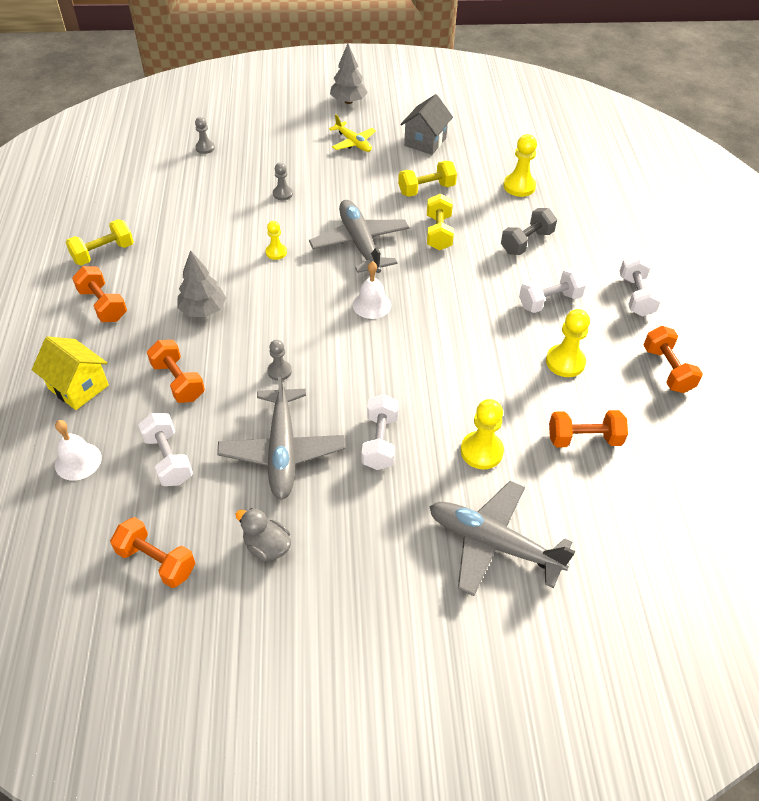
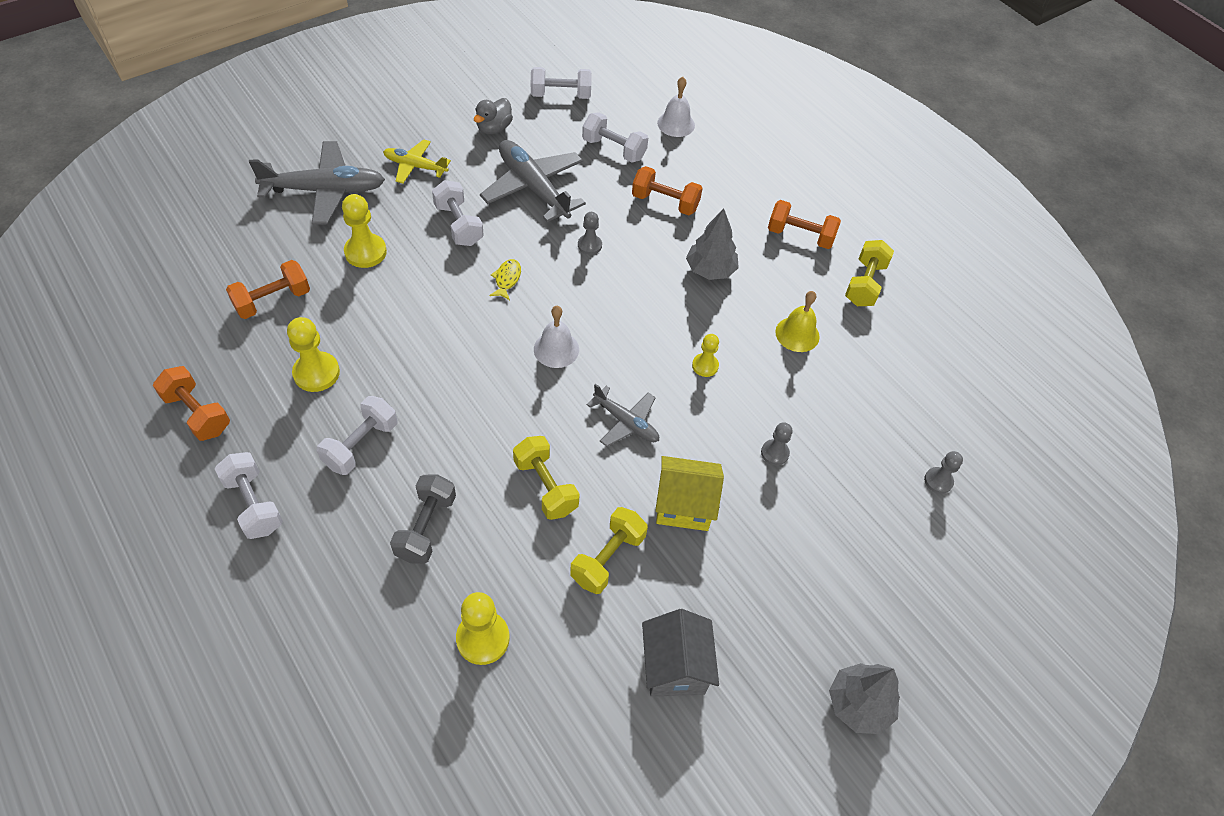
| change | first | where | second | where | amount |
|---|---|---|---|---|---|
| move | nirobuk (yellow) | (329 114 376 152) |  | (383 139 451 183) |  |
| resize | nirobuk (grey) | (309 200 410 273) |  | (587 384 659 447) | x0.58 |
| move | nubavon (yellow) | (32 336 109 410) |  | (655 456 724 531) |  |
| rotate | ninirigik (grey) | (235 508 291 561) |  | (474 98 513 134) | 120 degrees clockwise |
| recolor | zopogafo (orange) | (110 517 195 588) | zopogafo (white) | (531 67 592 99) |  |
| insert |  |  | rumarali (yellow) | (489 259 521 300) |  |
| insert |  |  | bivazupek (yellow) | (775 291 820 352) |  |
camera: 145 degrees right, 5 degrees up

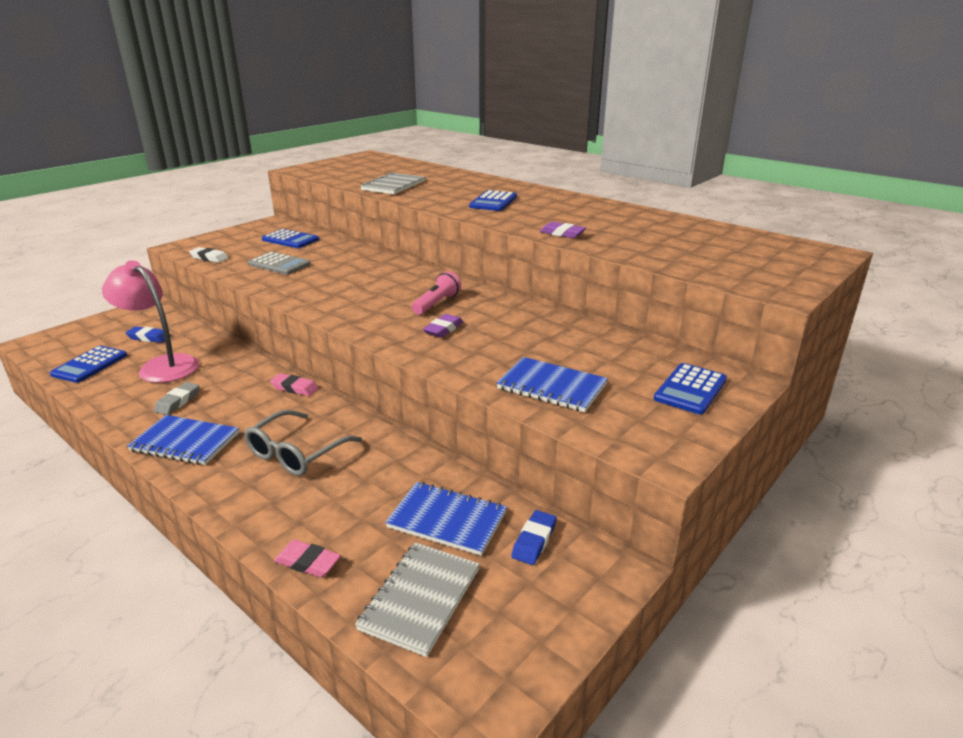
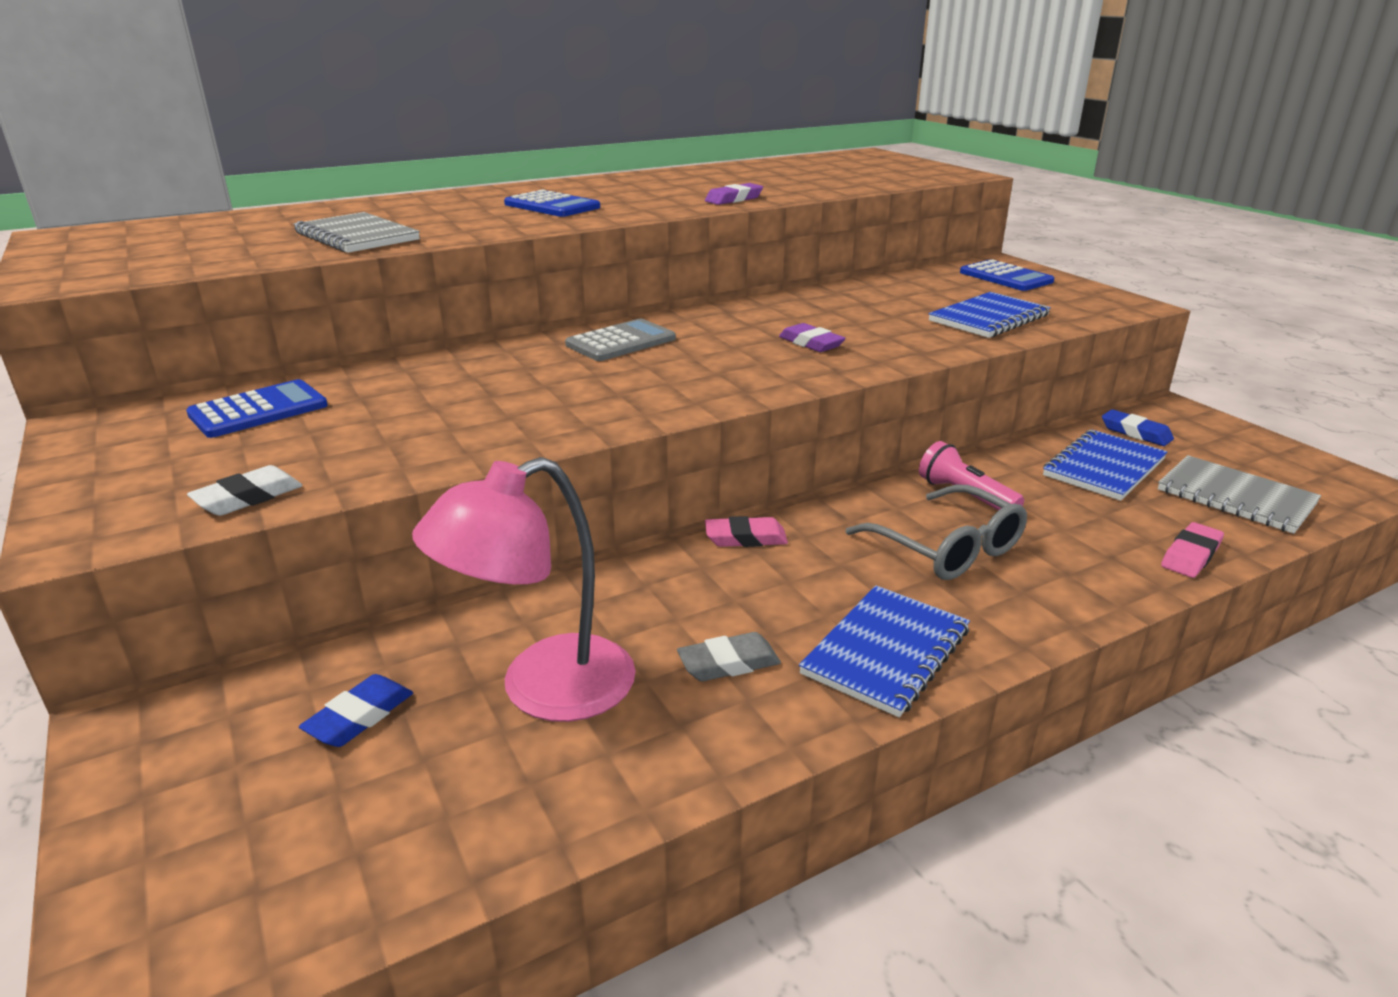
| change | first | where | second | where | amount |
|---|---|---|---|---|---|
| move | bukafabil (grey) | (248 252 311 275) |  | (565 319 676 361) |  |
| move | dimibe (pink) | (412 271 461 315) |  | (919 441 1024 511) |  |
| delete | bukafabil (blue) | (50 346 127 383) |  |  |  |
| rotate | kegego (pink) | (270 373 318 396) |  | (705 516 788 547) | 45 degrees clockwise |
| rotate | kegego (grey) | (154 382 199 415) |  | (677 632 781 681) | 60 degrees counterclockwise |
camera: 70 degrees left, 0 degrees up

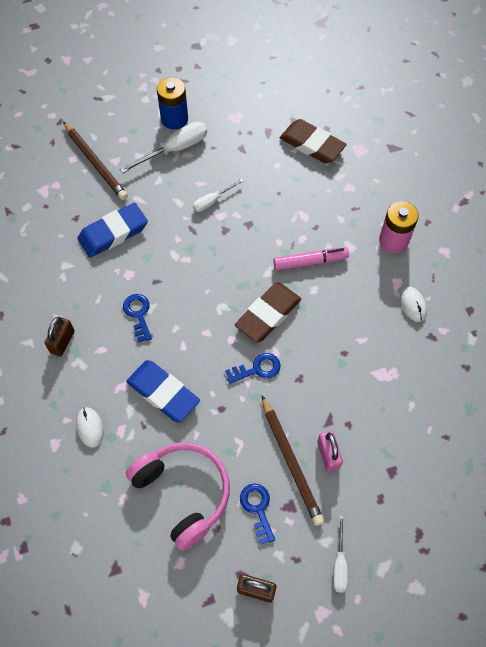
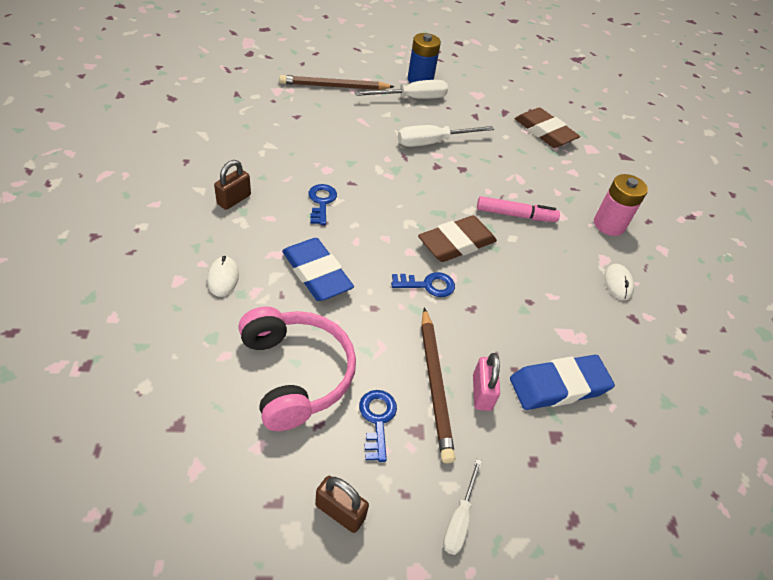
| change | first | where | second | where | amount |
|---|---|---|---|---|---|
| rotate | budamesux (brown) | (63 122 128 200) |  | (279 75 394 90) | 105 degrees clockwise |
| resize | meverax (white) | (193 179 244 212) |  | (398 125 494 147) | x1.69 |
| move | kegego (blue) | (78 203 148 258) |  | (510 355 615 410) |  |
camera: 10 degrees right, 15 degrees down

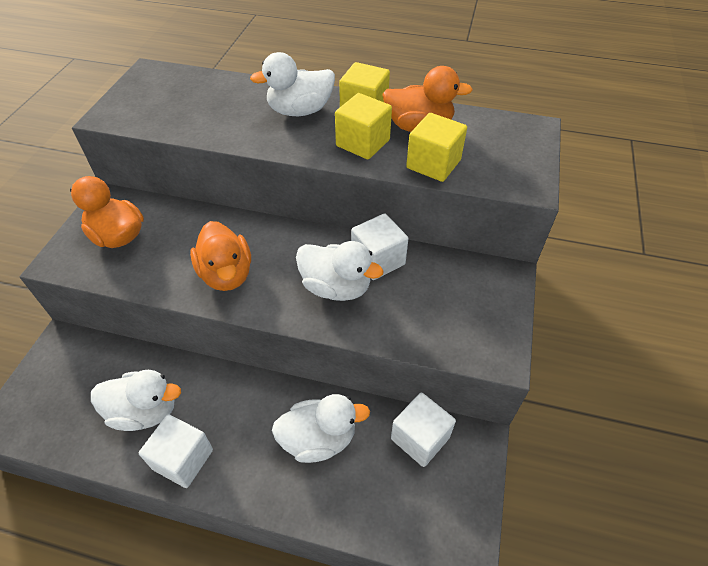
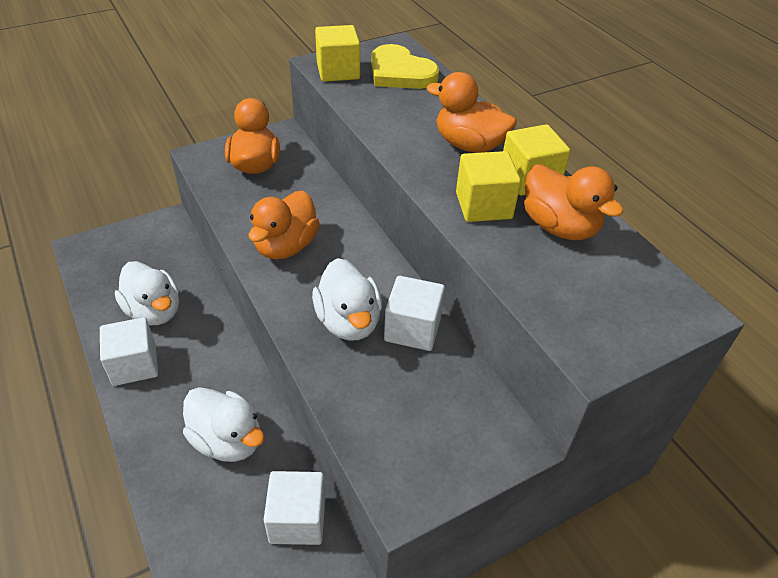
| change | first | where | second | where | amount |
|---|---|---|---|---|---|
| recolor | ninirigik (white) | (250 52 335 116) | ninirigik (orange) | (427 72 517 153) |  |
| move | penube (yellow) | (406 113 467 182) |  | (315 25 360 82) |  |
| insert |  |  | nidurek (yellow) | (371 44 439 89) |  |
camera: 45 degrees right, 5 degrees down

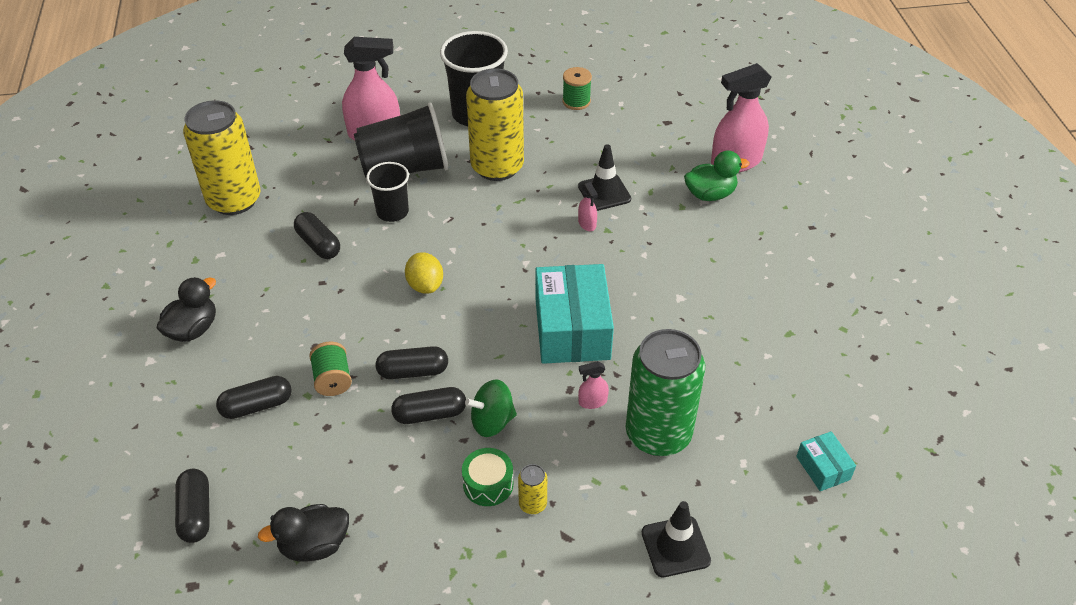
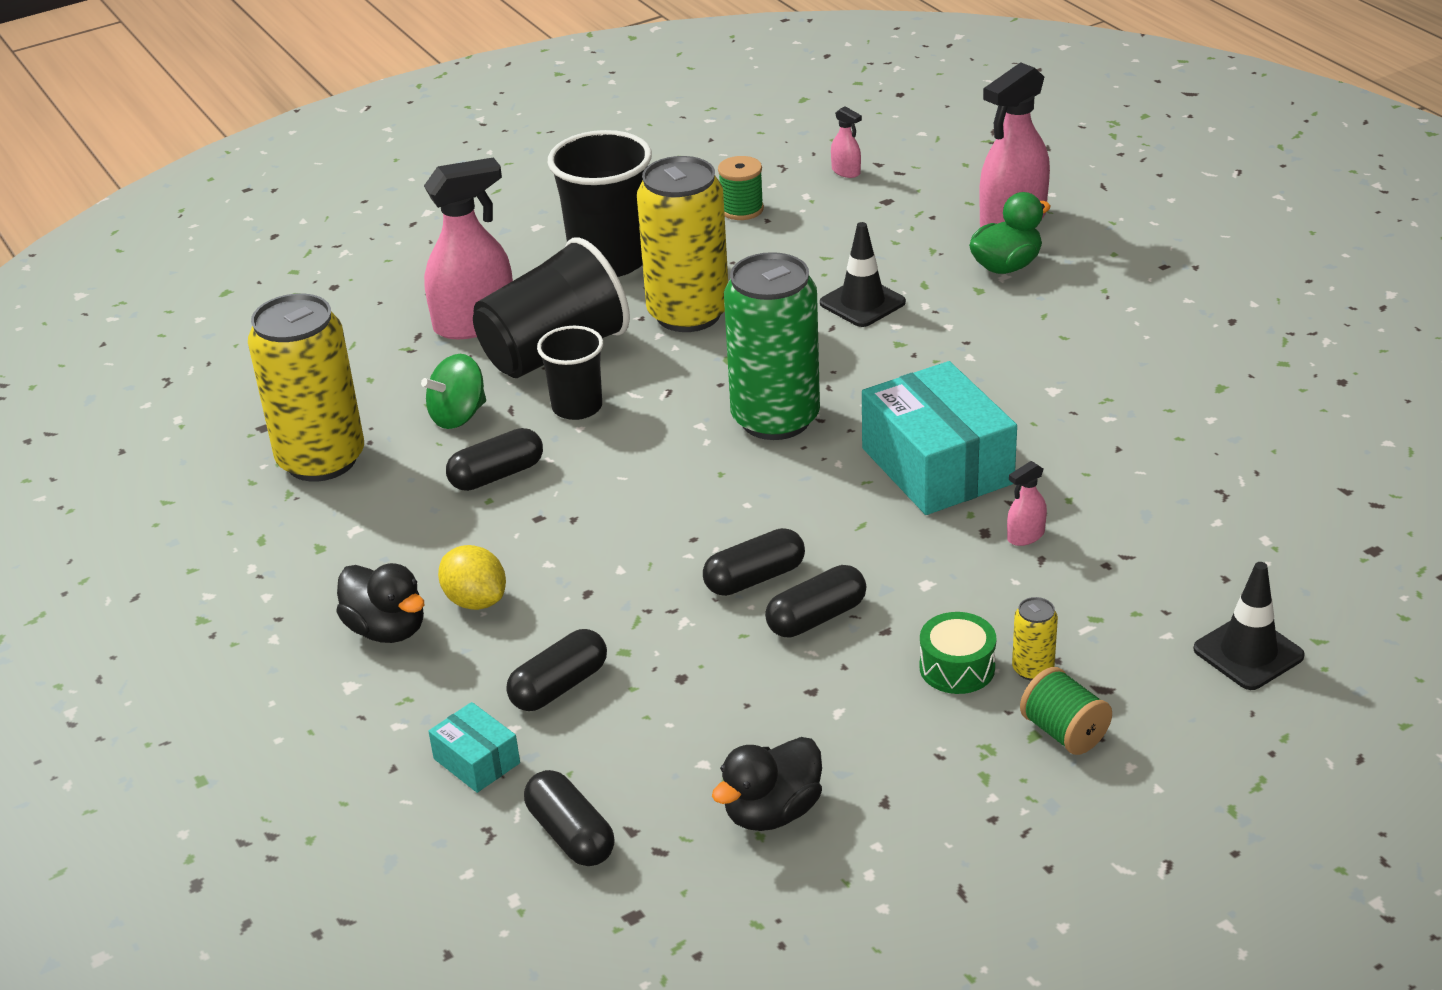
| change | first | where | second | where | amount |
|---|---|---|---|---|---|
| move | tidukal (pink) | (578 182 598 231) |  | (831 106 862 178) |  |
| rotate | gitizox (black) | (294 212 340 259) |  | (446 428 543 491) | 60 degrees counterclockwise |
| move | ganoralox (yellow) | (405 252 443 294) |  | (438 545 506 610) |  |
| rotate | ninirigik (black) | (157 277 216 342) |  | (336 563 424 643) | 120 degrees clockwise |
| move | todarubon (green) | (626 329 705 456) |  | (724 252 820 440) |  |
| move | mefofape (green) | (309 342 352 396) |  | (1020 667 1112 755) |  |
| move | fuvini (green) | (465 379 517 437) |  | (421 354 486 429) |  |
| move | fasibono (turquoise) | (796 431 856 491) |  | (428 702 520 793) |  |
camera: 20 degrees left, 10 degrees down

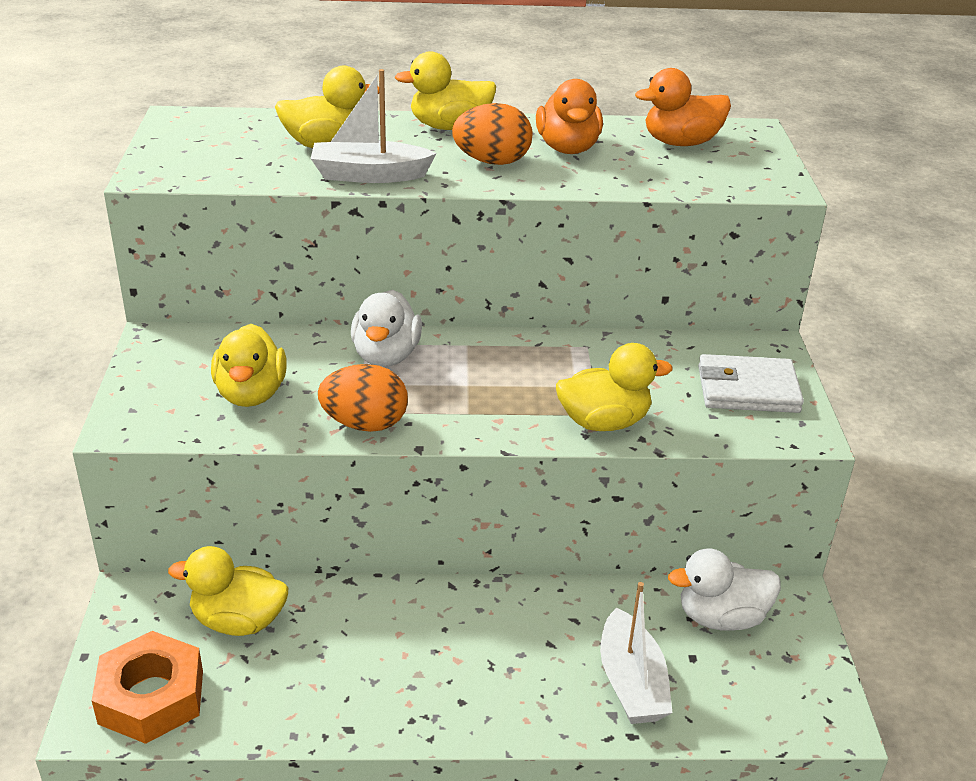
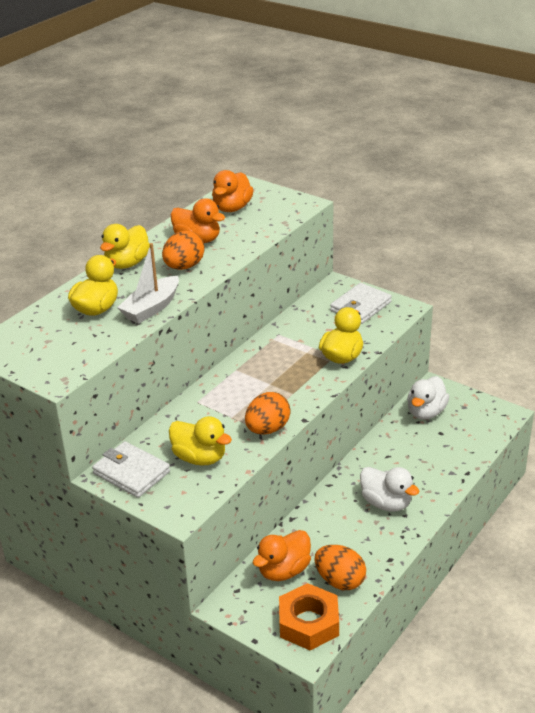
| change | first | where | second | where | amount |
|---|---|---|---|---|---|
| move | ninirigik (white) | (351 290 422 367) |  | (360 467 420 512) |  |
| recolor | ninirigik (yellow) | (168 546 288 636) | ninirigik (orange) | (253 530 311 581) |  |
| delete | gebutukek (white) | (600 582 673 724) |  |  |  |
| insert |  |  | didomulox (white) | (92 441 170 498) |  |
| insert |  |  | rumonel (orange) | (315 545 366 590) |  |
camera: 50 degrees left, 0 degrees up

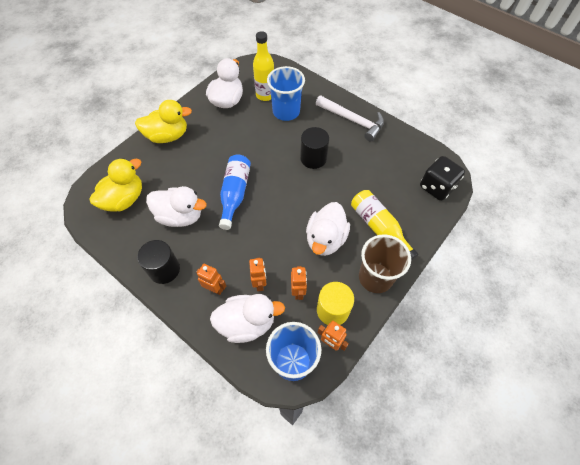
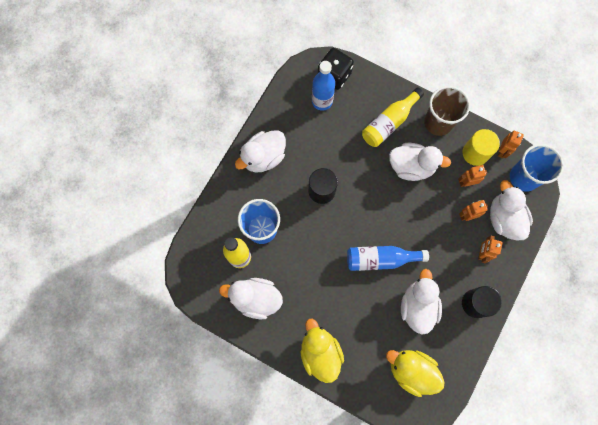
| change | first | where | second | where | amount |
|---|---|---|---|---|---|
| replace | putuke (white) | (316 95 384 141) | ninirigik (white) | (235 130 286 173) |  |
| insert |  |  | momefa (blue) | (312 61 335 111) |  |
camera: 100 degrees left, 15 degrees up

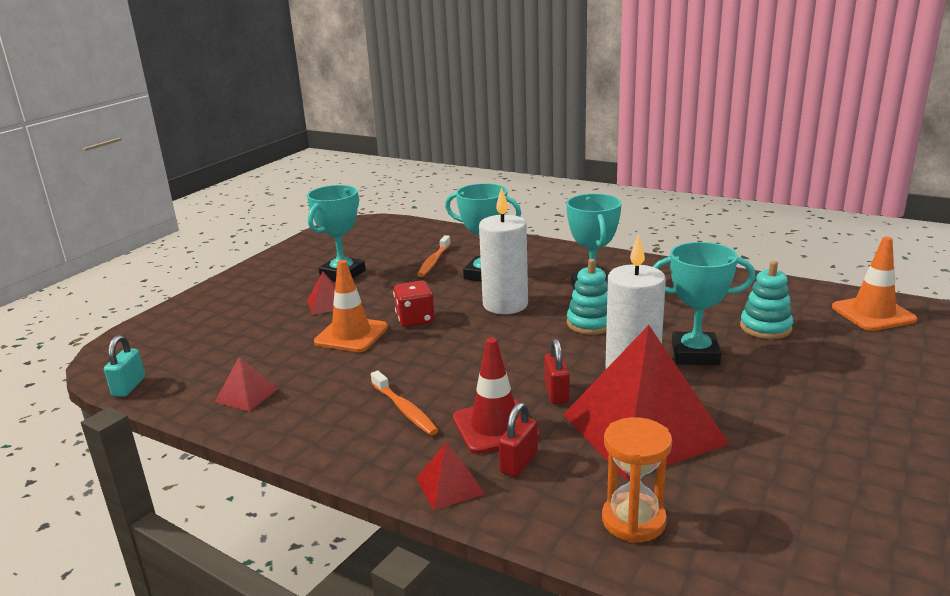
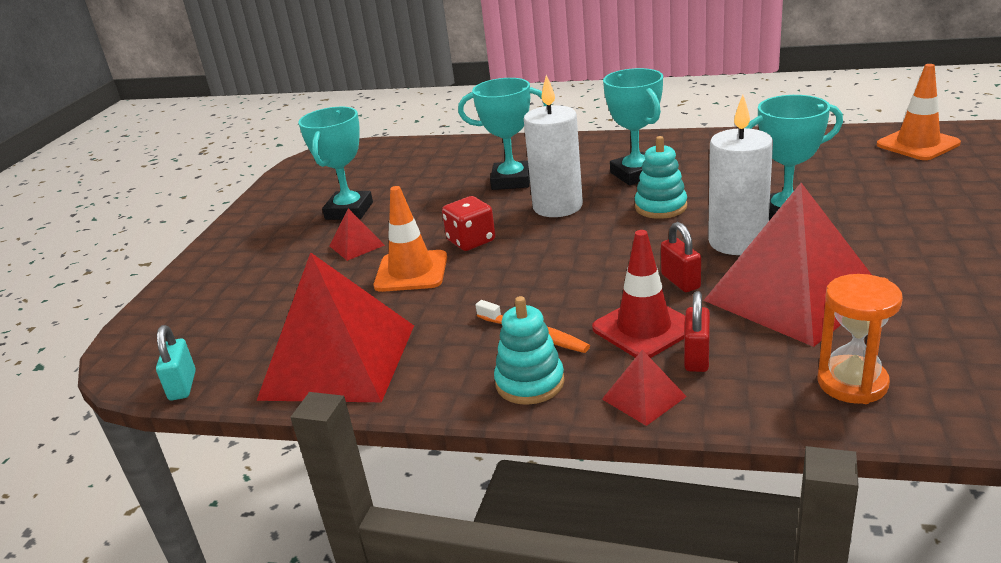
| change | first | where | second | where | amount |
|---|---|---|---|---|---|
| delete | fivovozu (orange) | (417 235 451 277) |  |  |  |
| move | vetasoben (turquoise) | (740 261 793 339) |  | (494 296 565 405) |  |
| resize | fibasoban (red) | (215 357 278 411) |  | (256 252 414 402) | x2.38 |
camera: 15 degrees left, 5 degrees up

